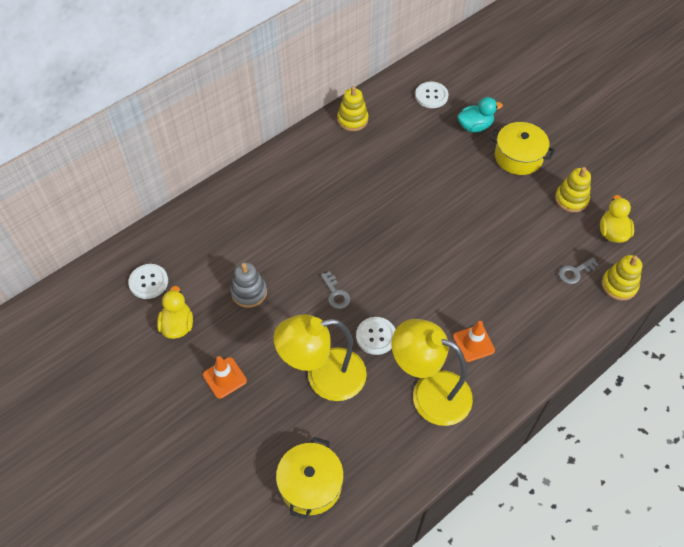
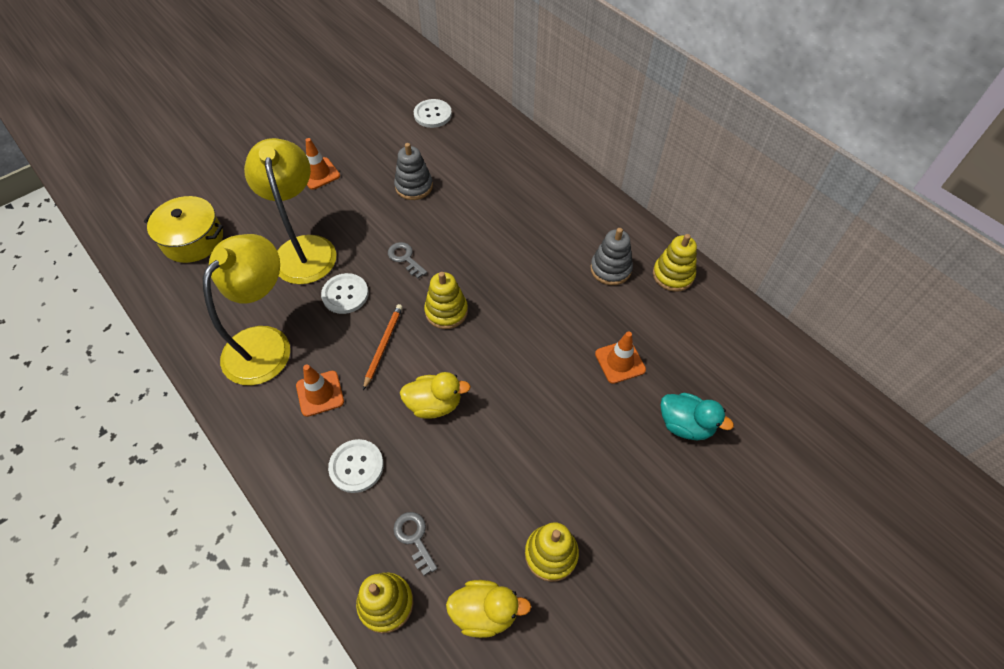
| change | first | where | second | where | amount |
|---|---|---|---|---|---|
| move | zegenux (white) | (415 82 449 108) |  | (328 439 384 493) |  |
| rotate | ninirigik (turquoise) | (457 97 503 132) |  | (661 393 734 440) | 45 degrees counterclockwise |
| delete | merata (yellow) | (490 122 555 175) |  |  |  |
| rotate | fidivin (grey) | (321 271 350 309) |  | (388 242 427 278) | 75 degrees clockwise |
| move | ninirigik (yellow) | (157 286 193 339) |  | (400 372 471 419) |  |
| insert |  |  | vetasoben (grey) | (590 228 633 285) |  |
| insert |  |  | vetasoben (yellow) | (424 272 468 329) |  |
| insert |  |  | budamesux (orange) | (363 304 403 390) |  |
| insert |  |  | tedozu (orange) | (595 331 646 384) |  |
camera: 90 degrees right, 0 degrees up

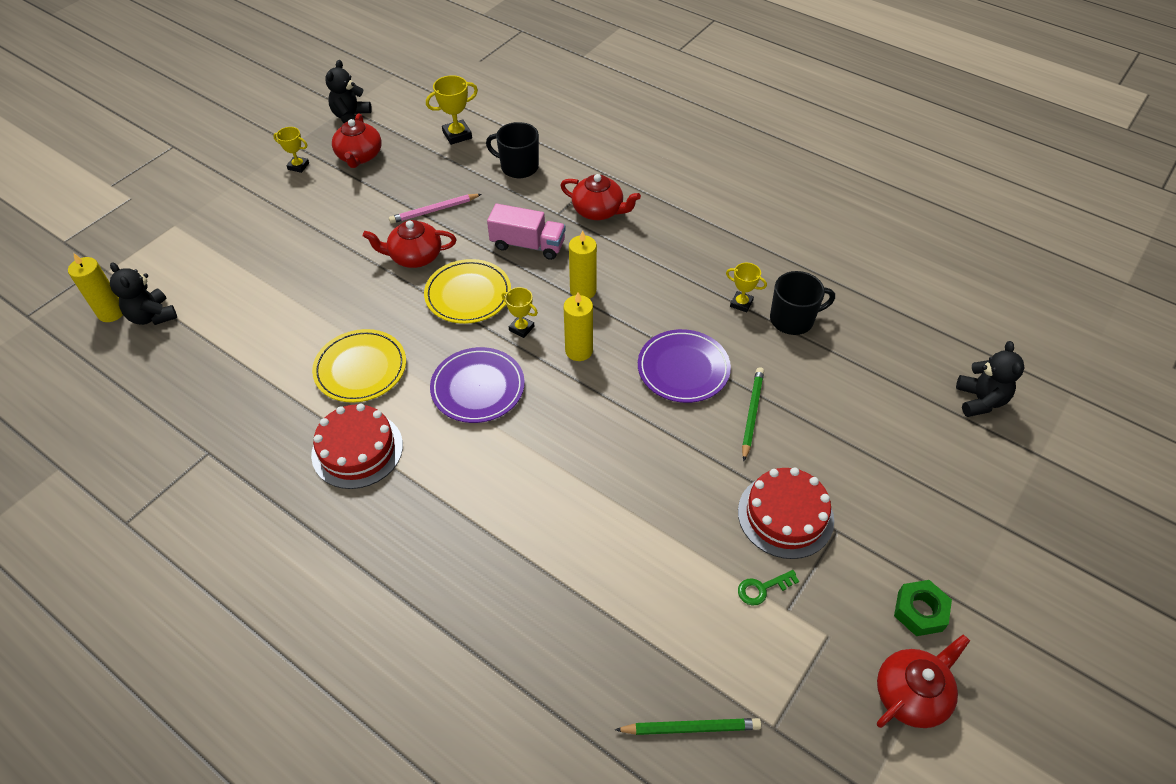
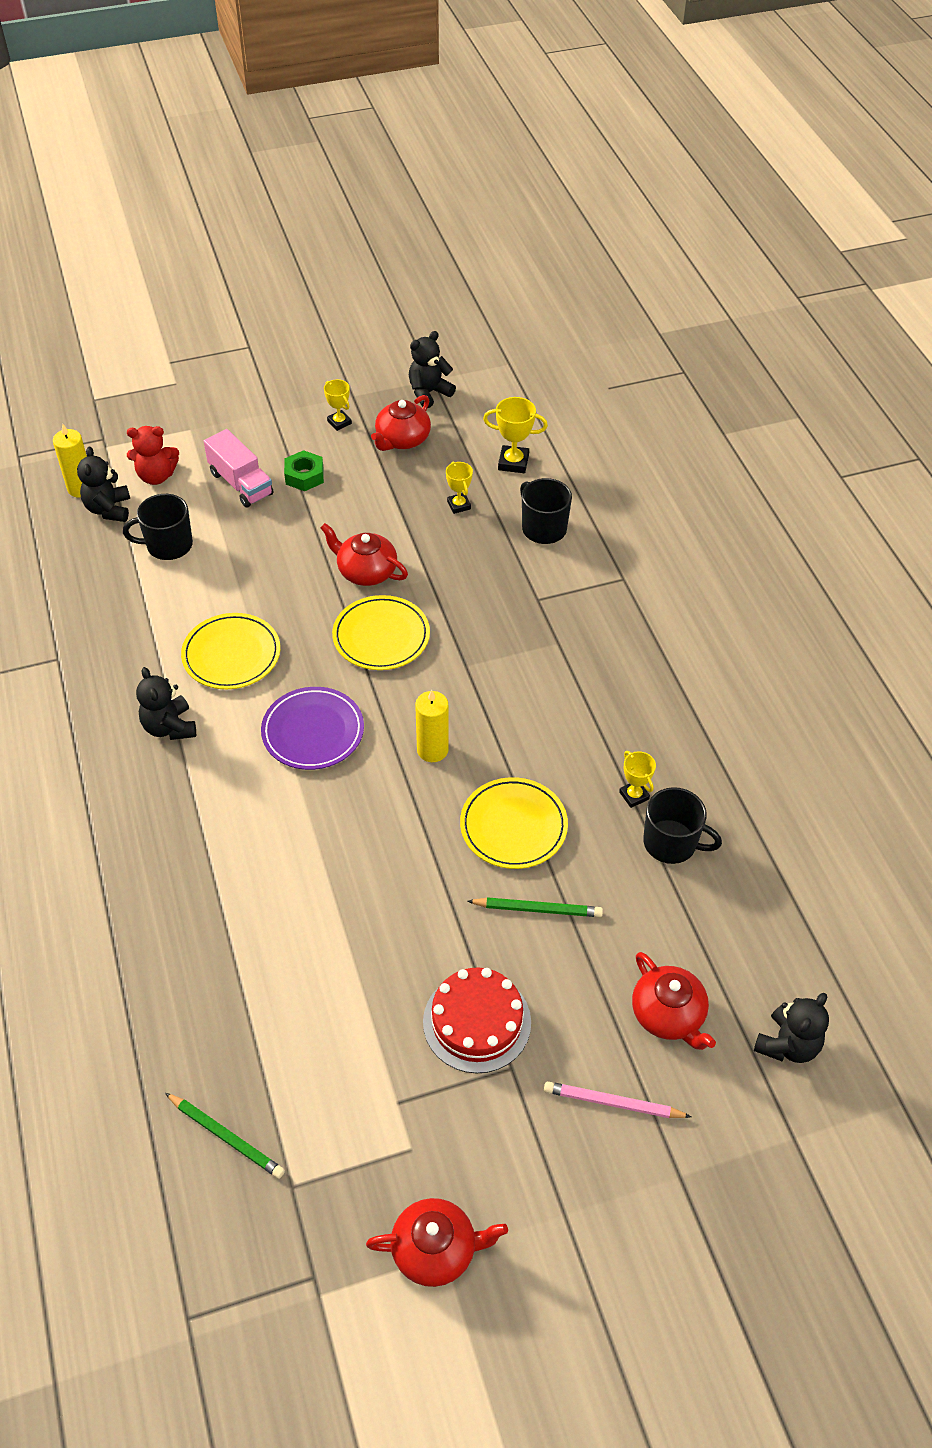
| change | first | where | second | where | amount |
|---|---|---|---|---|---|
| move | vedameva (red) | (560 174 641 220) |  | (632 952 716 1050) |  |
| move | budamesux (pink) | (389 194 482 224) |  | (544 1081 691 1118) |  |
| move | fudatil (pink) | (487 204 566 260) |  | (204 429 274 507) |  |
| delete | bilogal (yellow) | (569 230 597 299) |  |  |  |
| move | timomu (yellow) | (501 287 538 338) |  | (446 462 473 514) |  |
| recolor | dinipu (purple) | (638 329 731 403) | dinipu (yellow) | (460 777 568 869) |  |
| rotate | budamesux (green) | (742 367 764 461) |  | (467 897 603 917) | 45 degrees clockwise |
| replace | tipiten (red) | (311 403 403 489) | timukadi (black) | (136 667 196 740) |  |
| delete | fidivin (green) | (738 570 799 606) |  |  |  |
| move | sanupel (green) | (894 580 952 636) |  | (284 450 324 491) |  |
| insert |  |  | timukadi (red) | (127 426 179 485) |  |
| insert |  |  | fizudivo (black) | (123 494 193 560) |  |
camera: 35 degrees right, 0 degrees up

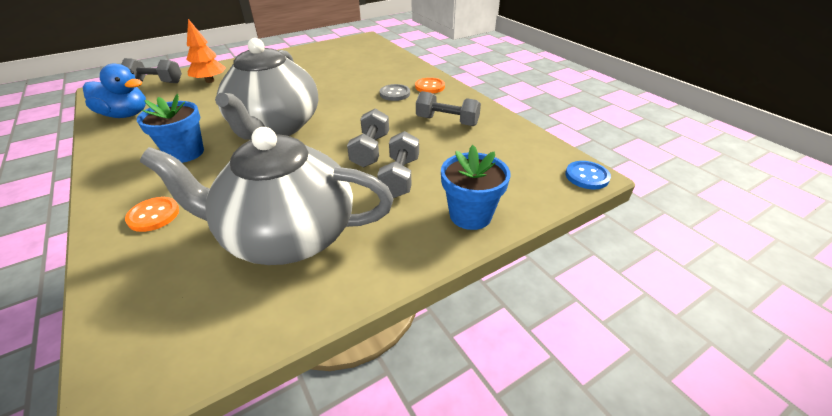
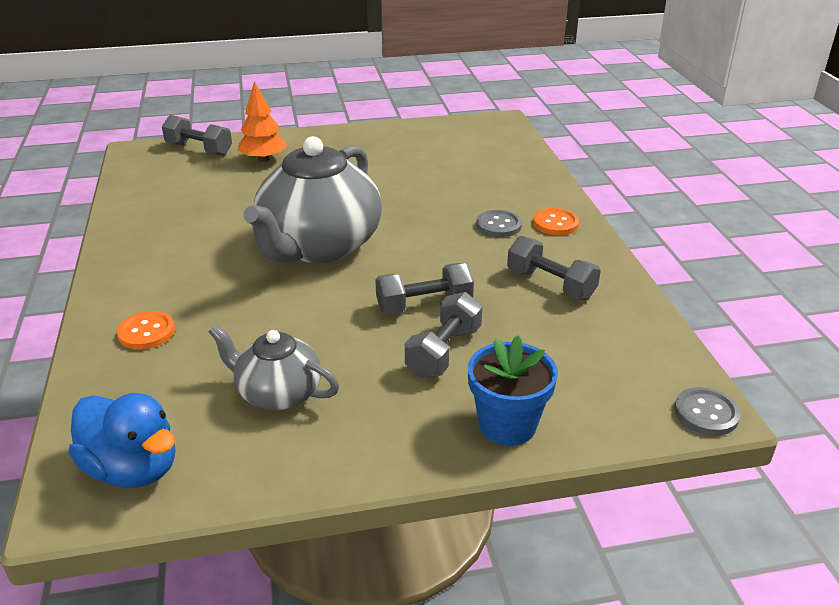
| change | first | where | second | where | amount |
|---|---|---|---|---|---|
| move | ninirigik (blue) | (83 64 146 118) |  | (69 393 176 488) |  |
| delete | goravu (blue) | (137 94 204 163) |  |  |  |
| rotate | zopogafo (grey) | (347 109 389 167) |  | (375 263 474 314) | 45 degrees clockwise |
| resize | vedameva (grey) | (140 127 393 265) |  | (209 325 339 410) | x0.53 |
| recolor | zegenux (blue) | (565 161 611 189) | zegenux (grey) | (674 387 741 436) |  |
camera: 20 degrees right, 5 degrees down

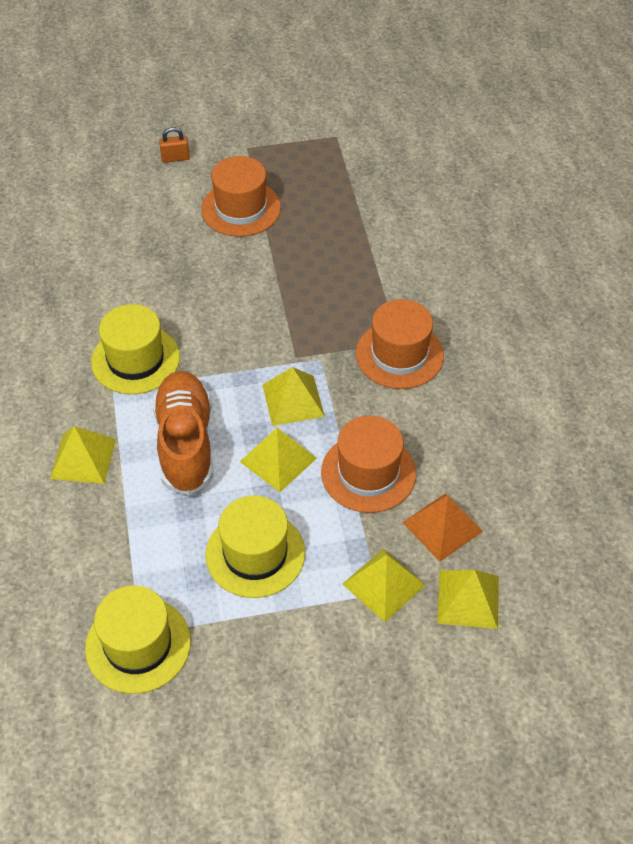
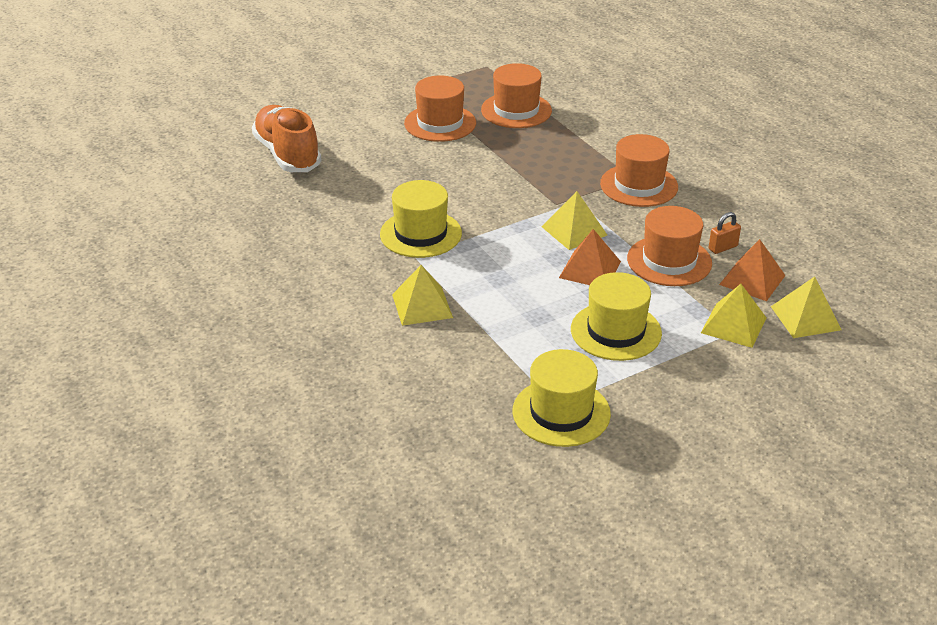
| change | first | where | second | where | amount |
|---|---|---|---|---|---|
| move | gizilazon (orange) | (159 127 190 163) |  | (709 212 741 254) |  |
| move | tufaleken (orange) | (153 371 213 495) |  | (252 105 321 172) |  |
| recolor | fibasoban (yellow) | (240 428 317 492) | fibasoban (orange) | (559 229 621 285) |  |
| insert |  |  | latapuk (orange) | (481 63 552 128) |  |
camera: 20 degrees left, 15 degrees down

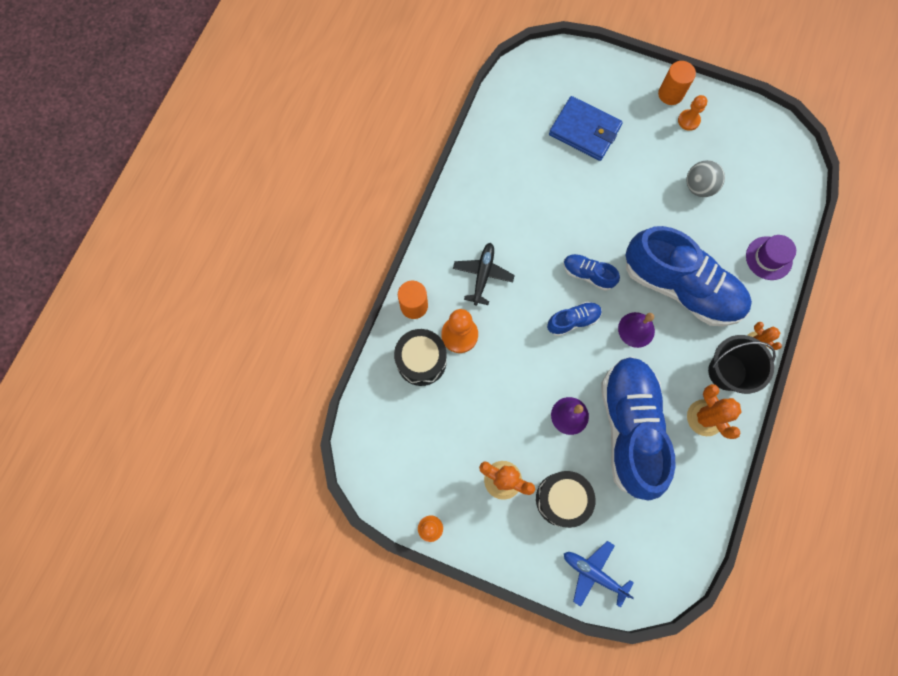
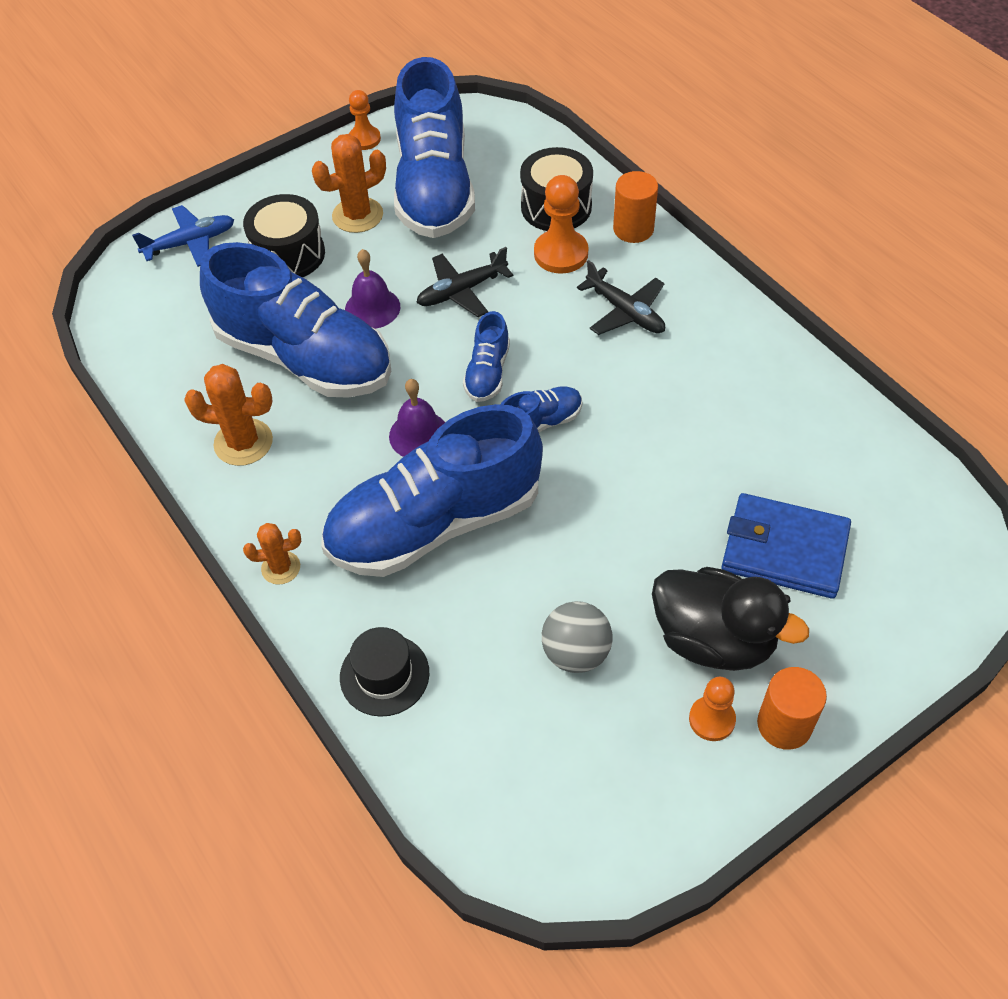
| change | first | where | second | where | amount |
|---|---|---|---|---|---|
| rotate | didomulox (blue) | (549 96 623 161) |  | (721 493 851 599) | 45 degrees clockwise |
| recolor | latapuk (purple) | (746 235 796 280) | latapuk (black) | (340 627 429 717) |  |
| delete | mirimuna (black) | (708 335 776 394) |  |  |  |
| insert |  |  | tufaleken (blue) | (394 57 475 238) |  |
| insert |  |  | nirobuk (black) | (416 247 513 317) |  |
| insert |  |  | ninirigik (black) | (652 567 809 671) |  |
camera: 125 degrees right, 20 degrees down

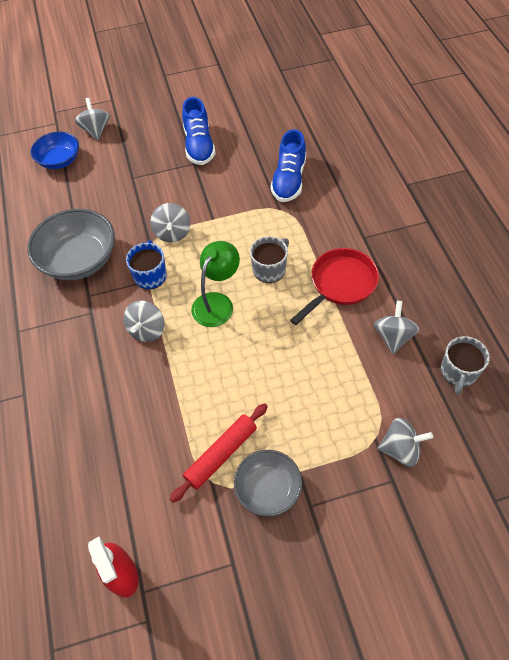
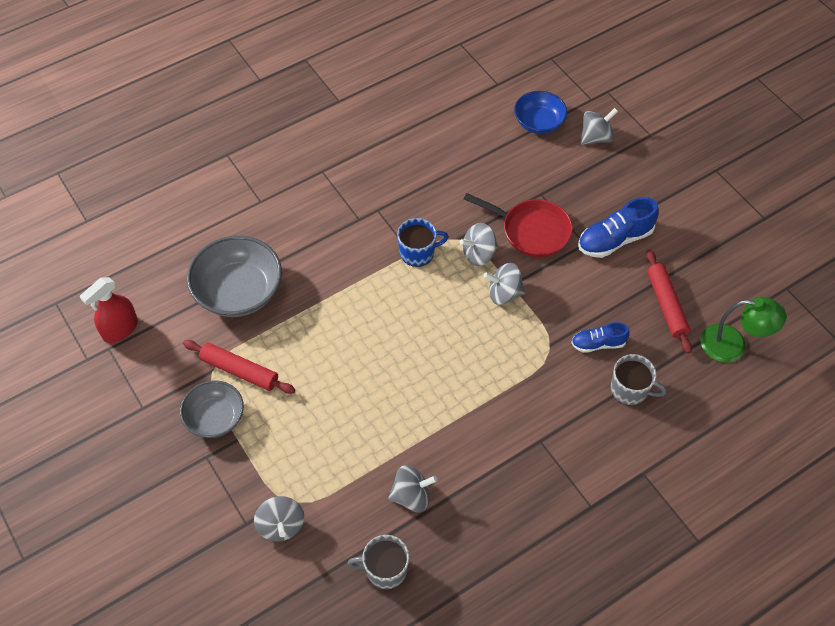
| change | first | where | second | where | amount |
|---|---|---|---|---|---|
| resize | tufaleken (blue) | (270 129 306 202) |  | (571 322 630 353) | x0.62 |
| move | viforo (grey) | (27 209 115 280) |  | (187 236 282 317) |  |
| move | fizudivo (grey) | (250 236 289 283) |  | (611 354 667 406) |  |
| move | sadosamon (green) | (191 241 240 327) |  | (700 297 786 362) |  |
| move | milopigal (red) | (290 248 379 325) |  | (464 193 573 257) |  |
| move | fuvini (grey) | (124 301 164 342) |  | (483 263 526 305) |  |
| insert |  |  | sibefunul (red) | (646 250 692 354) |  |
camera: 70 degrees right, 0 degrees up

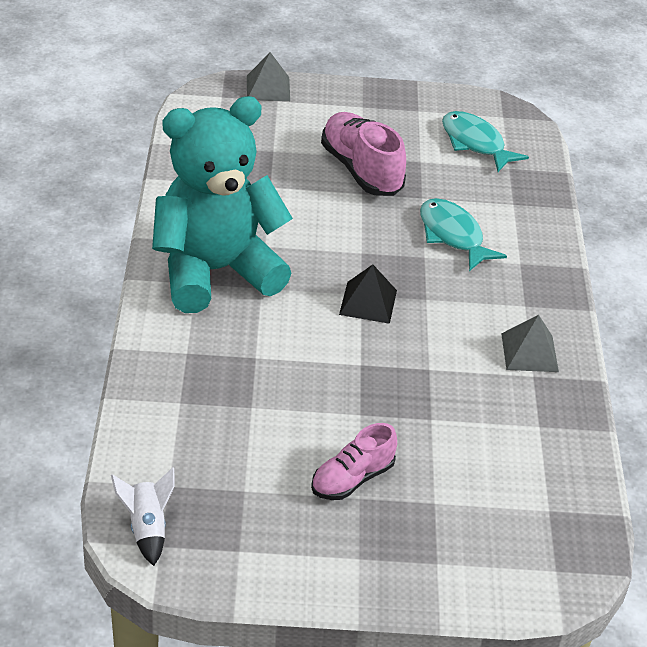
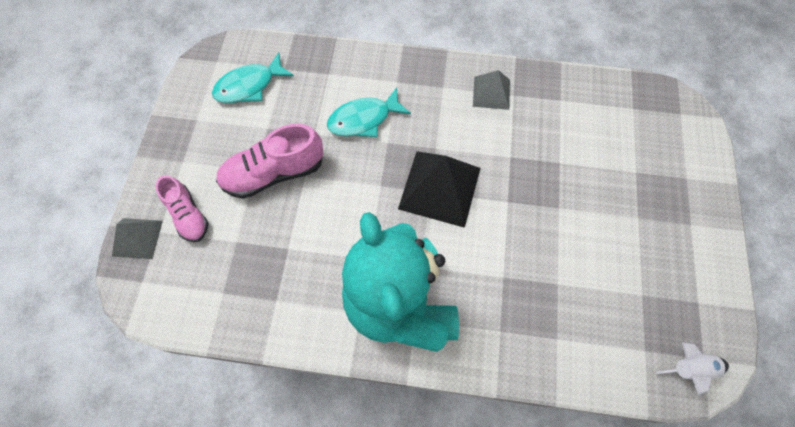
| change | first | where | second | where | amount |
|---|---|---|---|---|---|
| resize | fibasoban (black) | (339 265 397 324) |  | (398 151 480 228) | x1.73 |
| move | tufaleken (pink) | (311 423 397 500) |  | (156 175 209 242) |  |
camera: 80 degrees left, 25 degrees up

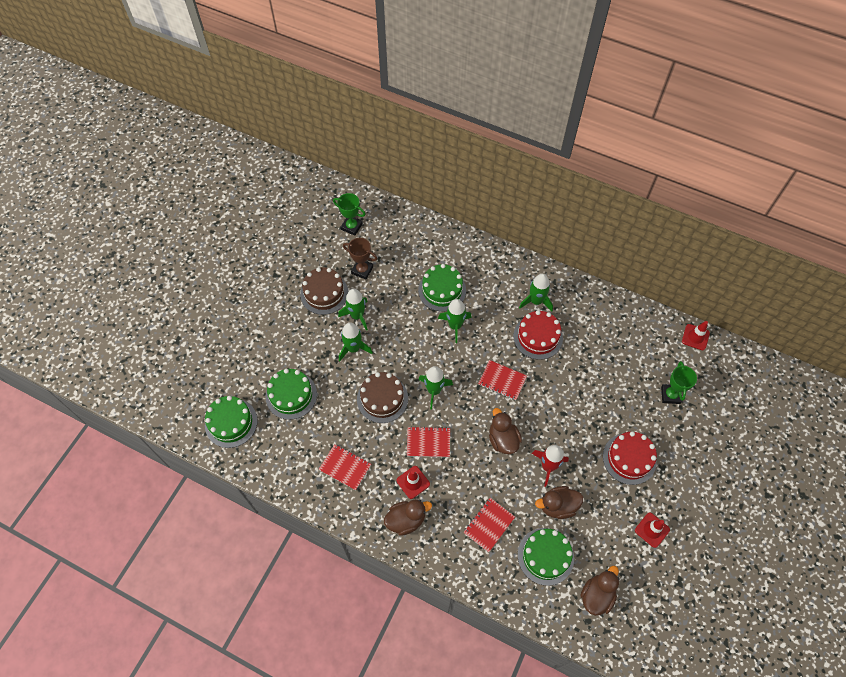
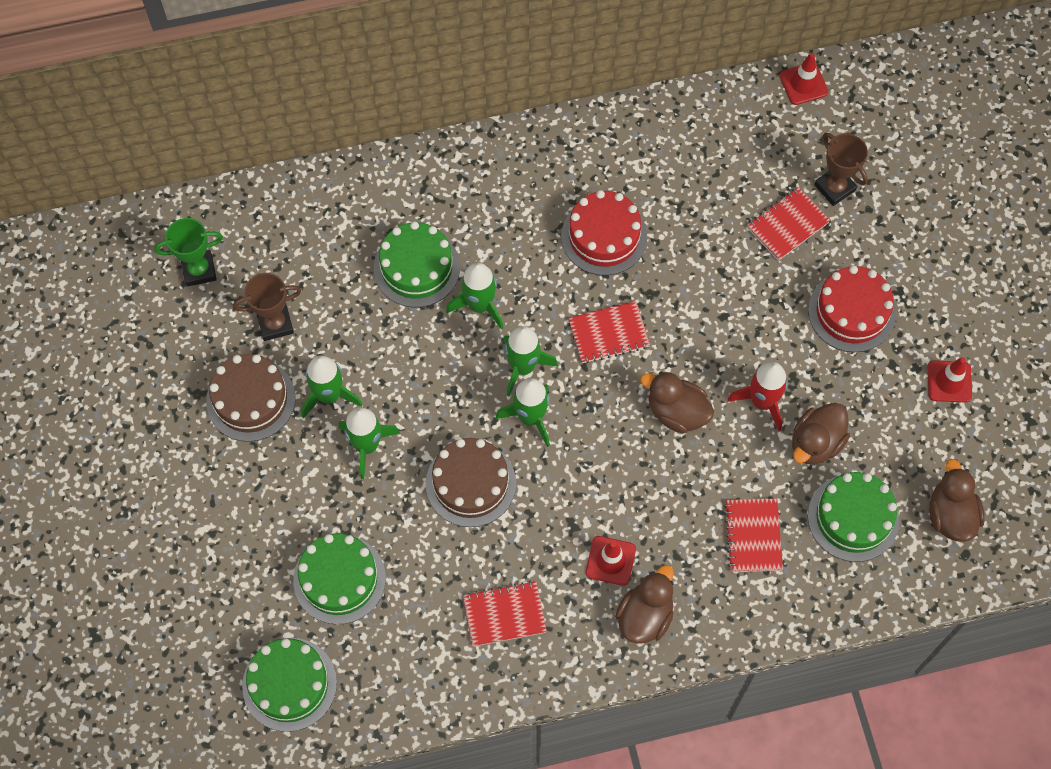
| change | first | where | second | where | amount |
|---|---|---|---|---|---|
| move | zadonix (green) | (519 274 553 312) |  | (503 326 558 397) |  |
| recolor | timomu (green) | (661 361 697 404) | timomu (brown) | (814 133 868 206) |  |
| move | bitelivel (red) | (407 426 450 457) |  | (747 187 830 261) |  |
camera: 40 degrees left, 5 degrees up

